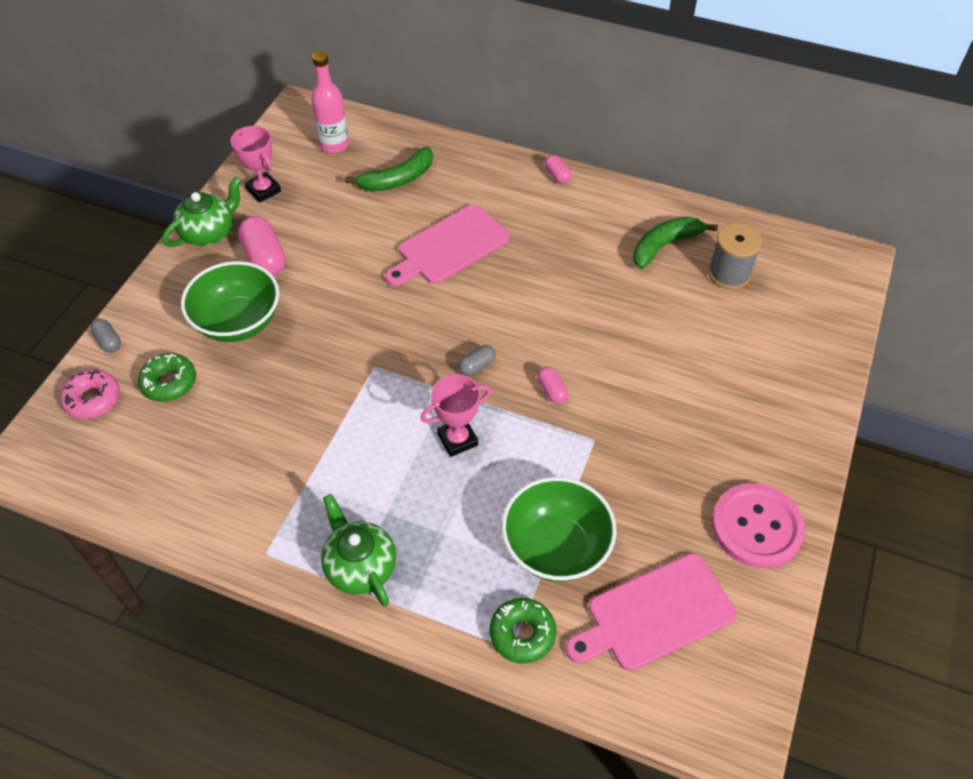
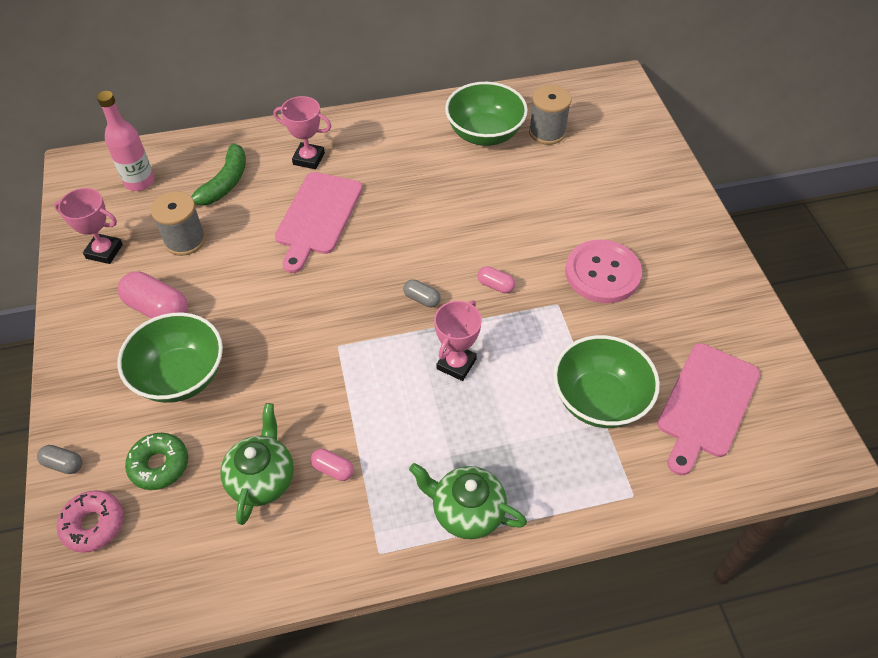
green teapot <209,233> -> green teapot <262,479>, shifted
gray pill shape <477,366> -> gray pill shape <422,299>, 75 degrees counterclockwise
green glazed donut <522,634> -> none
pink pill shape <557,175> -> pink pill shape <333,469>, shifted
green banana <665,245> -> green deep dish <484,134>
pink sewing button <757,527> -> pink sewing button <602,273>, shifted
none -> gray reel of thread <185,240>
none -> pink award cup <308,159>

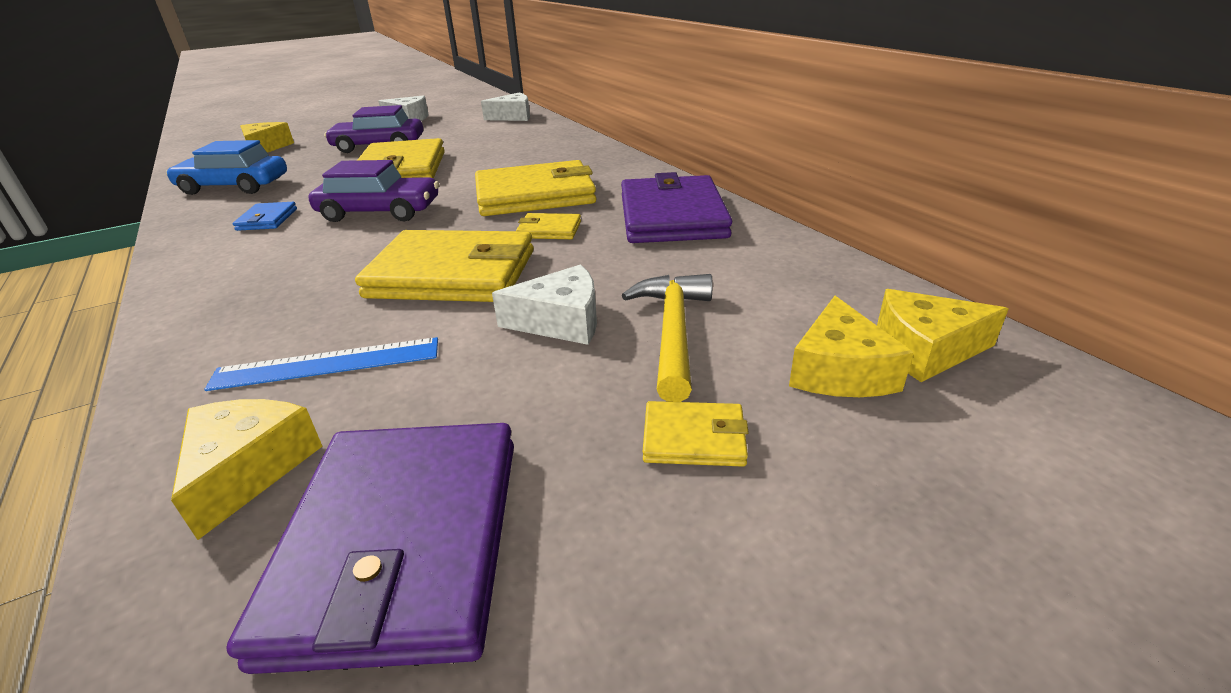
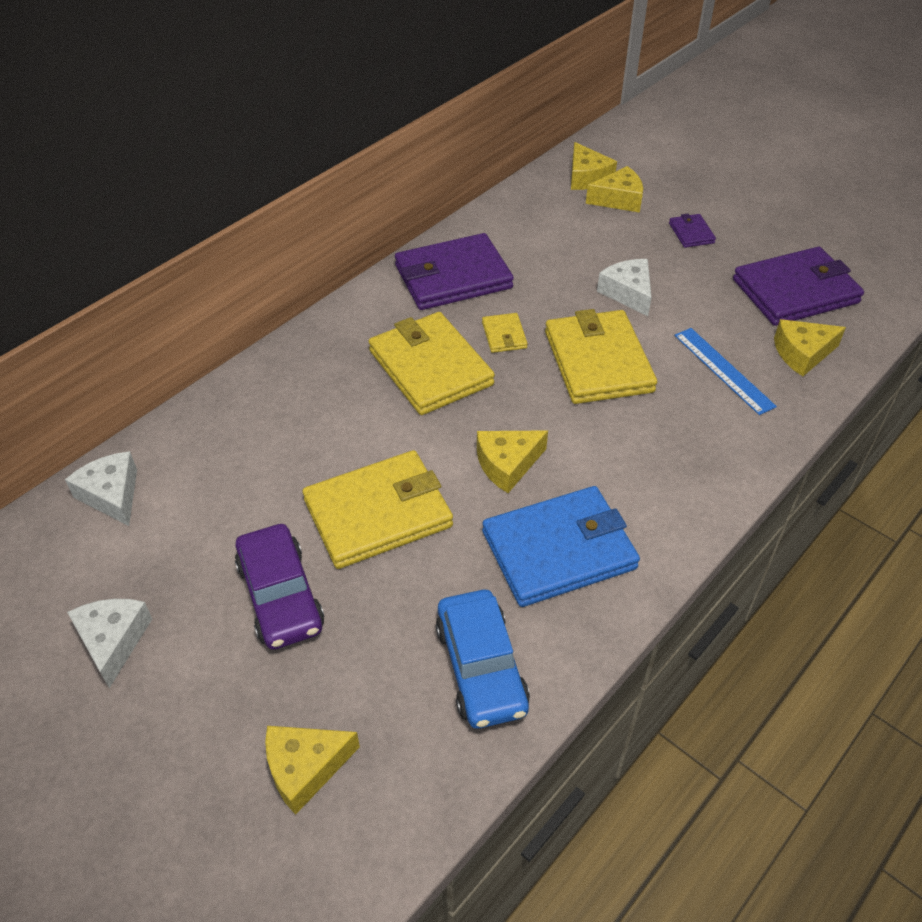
royal blue wallet <267,219> -> royal blue wallet <559,550>, x2.23
royal purple car <380,212> -> bright yellow cheese wedge <507,464>
bright yellow claw hammer <673,332> -> none
bright yellow wallet <694,438> -> royal purple wallet <691,233>

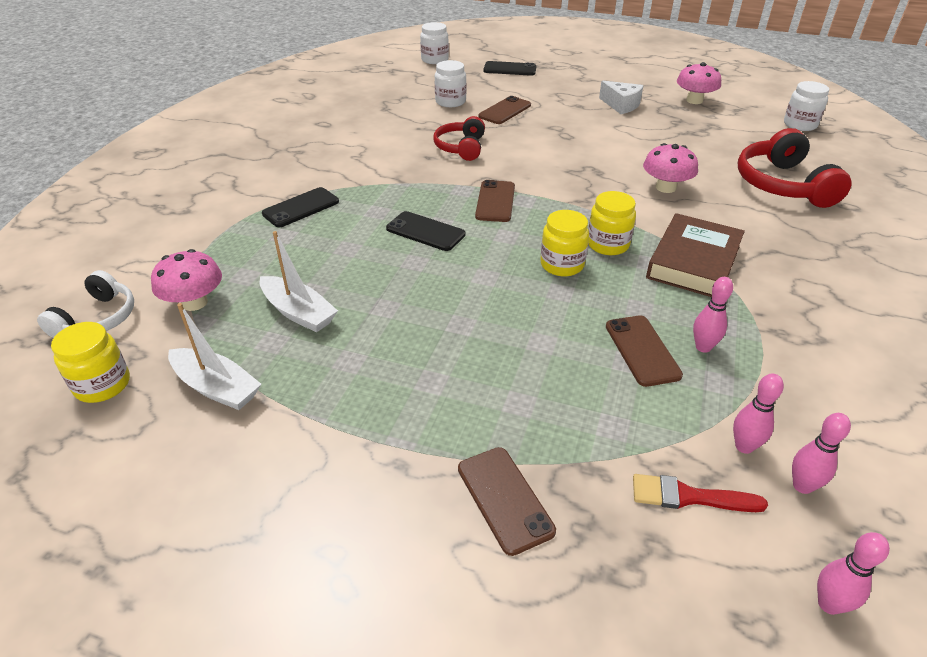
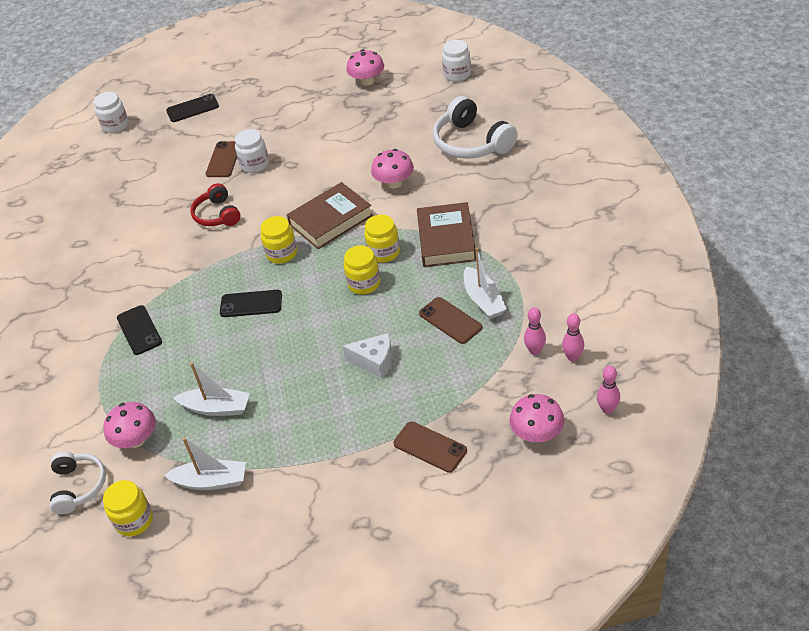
black phone <301,208> -> black phone <139,330>, 45 degrees counterclockwise
snow-white jar <450,102> -> snow-white jar <255,164>, shifted
brown phone <495,201> -> bright yellow jar <282,253>
snow-white cheese wedge <621,105> -> snow-white cheese wedge <374,361>, shifted
scarlet brush <689,496> -> none
pink tenpin <703,347> -> snow-white toy boat <483,300>
scarlet headset <783,185> -> snow-white headset <472,143>
none -> brown book <331,220>
none -> pink mushroom <537,433>

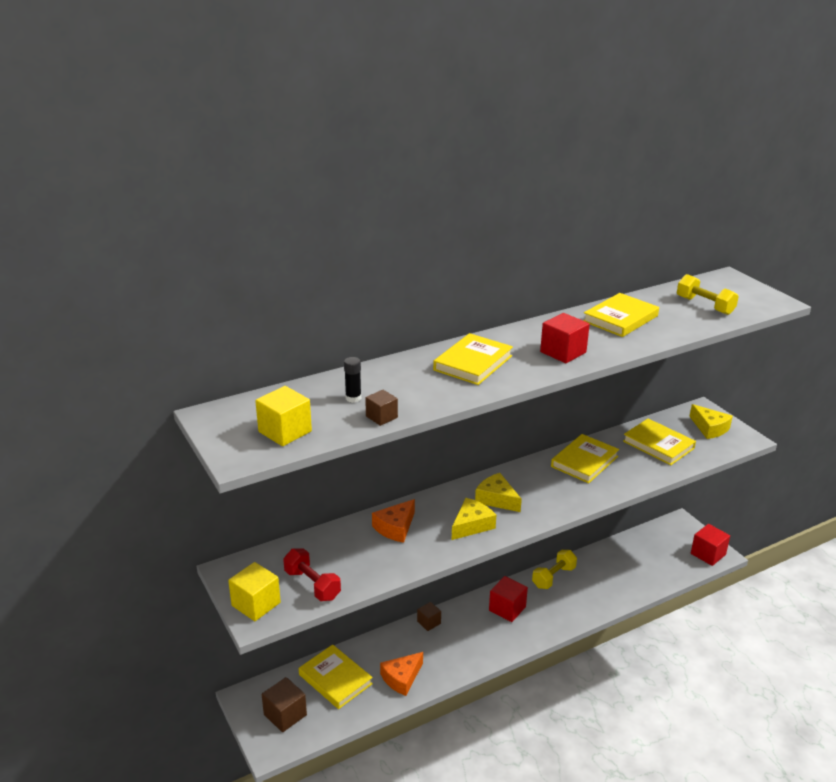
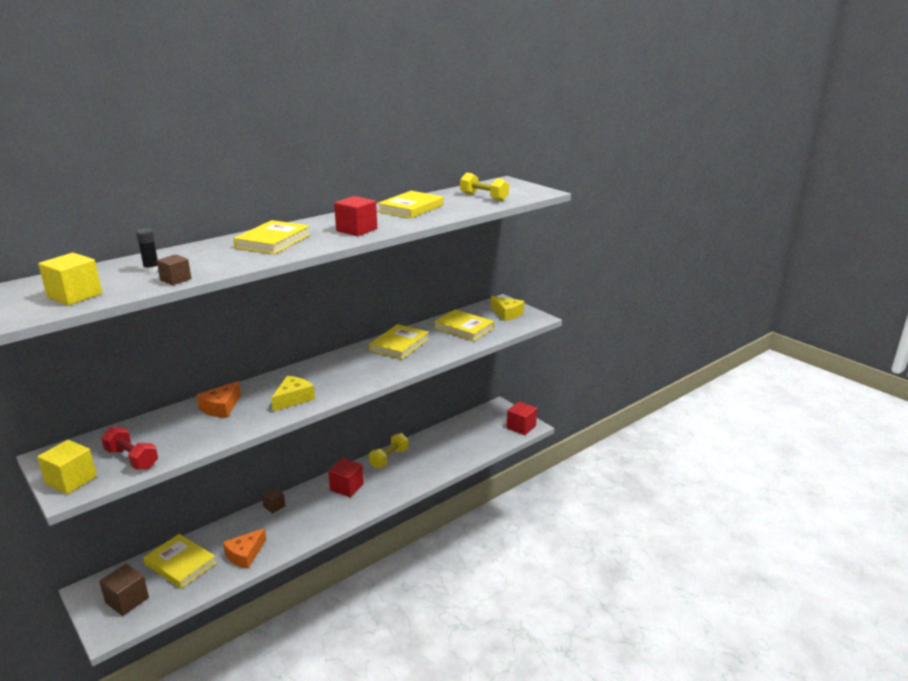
bright yellow cheese wedge <496,499> -> none

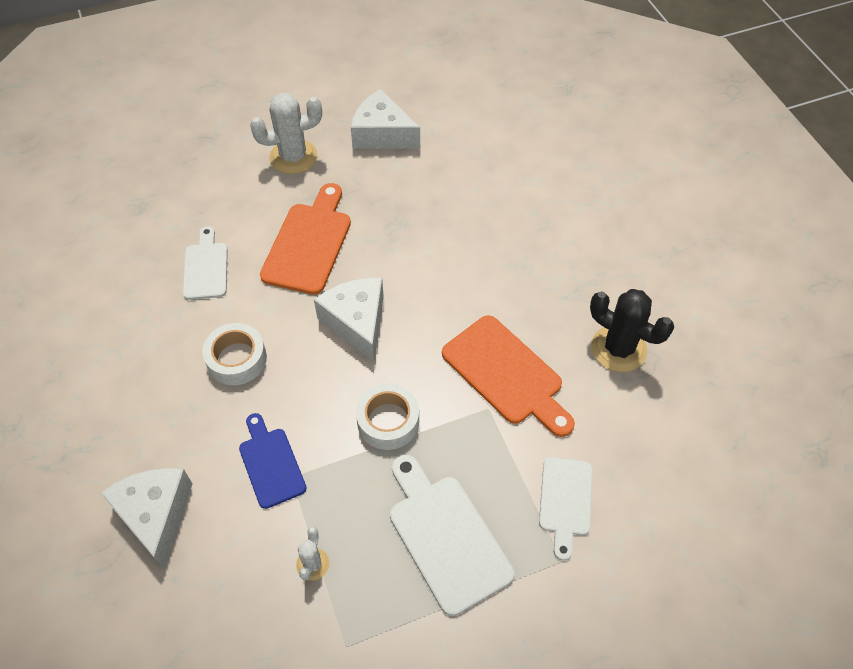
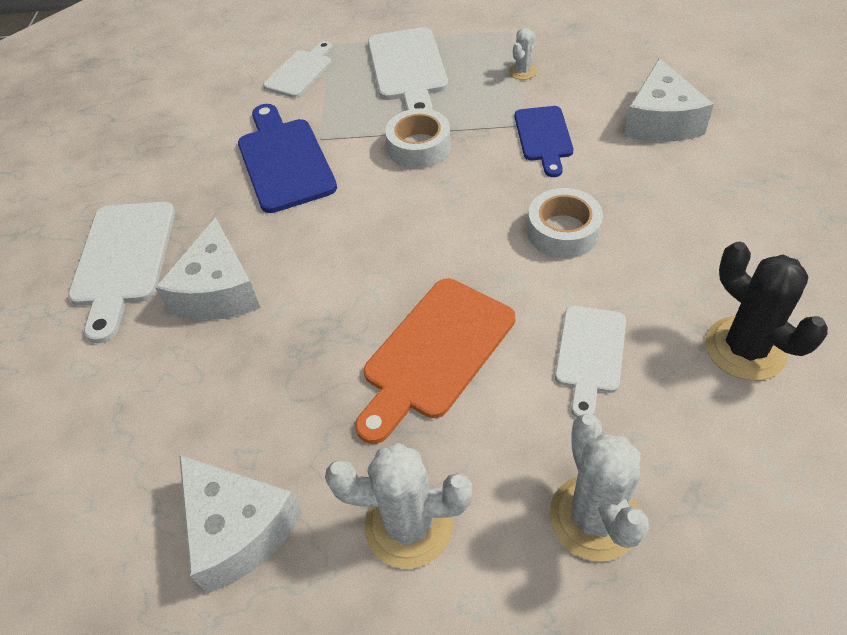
snow-white cheese wedge <357,322> -> snow-white cheese wedge <218,291>, shifted
orange-coloured bread board <506,374> -> royal blue bread board <284,161>
black cactus <618,348> -> black cactus <745,348>, shifted
none -> snow-white bread board <123,260>
none -> snow-white cactus <594,517>

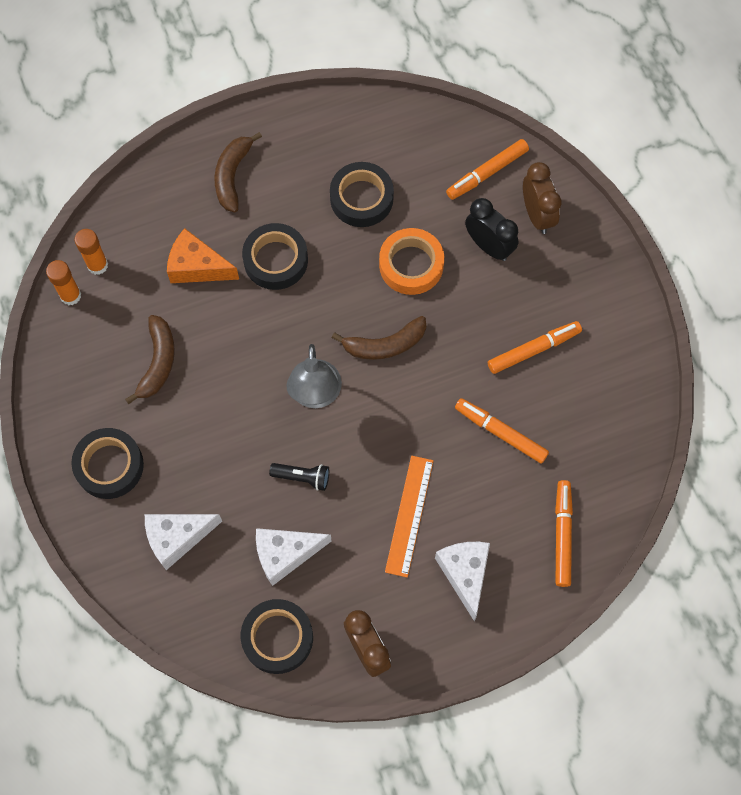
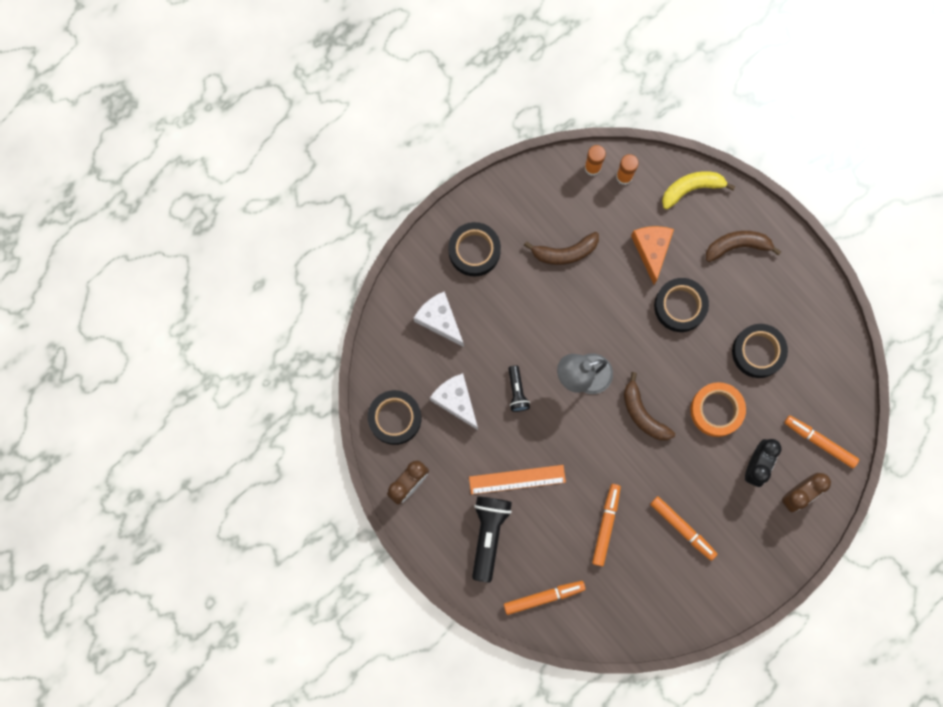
snow-white cheese wedge <465,574> -> black torch <488,535>
none -> bright yellow banana <691,188>

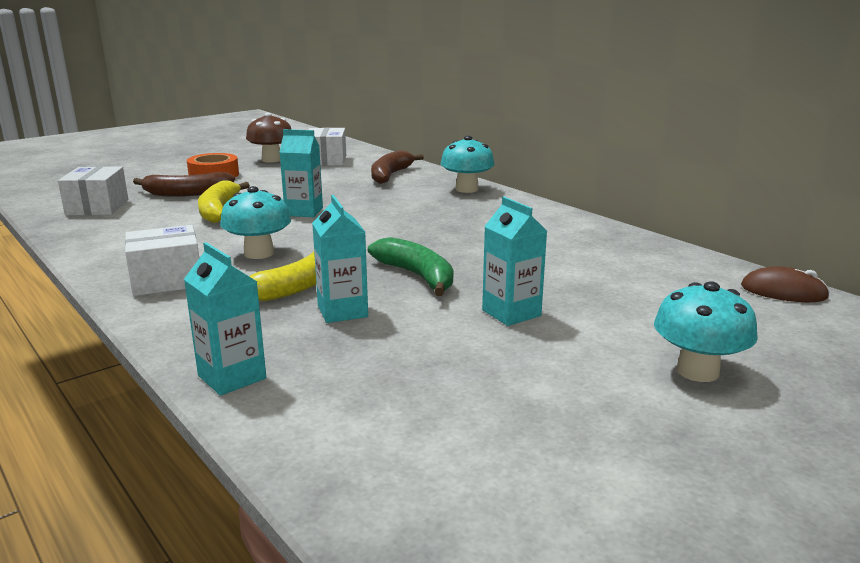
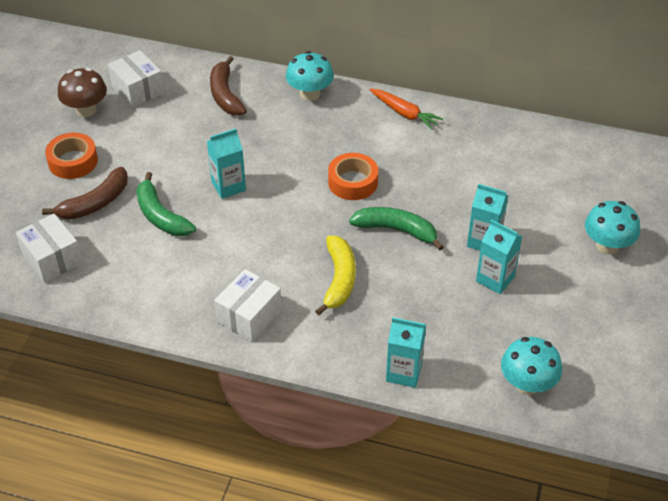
bright yellow banana <219,211> -> green banana <161,216>
aqua mushroom <259,253> -> aqua mushroom <527,384>, shifted
aqua juice carton <342,311> -> aqua juice carton <495,279>, shifted
brown computer mouse <783,292> -> none
none -> orange-coloured sticky tape <353,182>
none -> orange-coloured toy carrot <404,113>

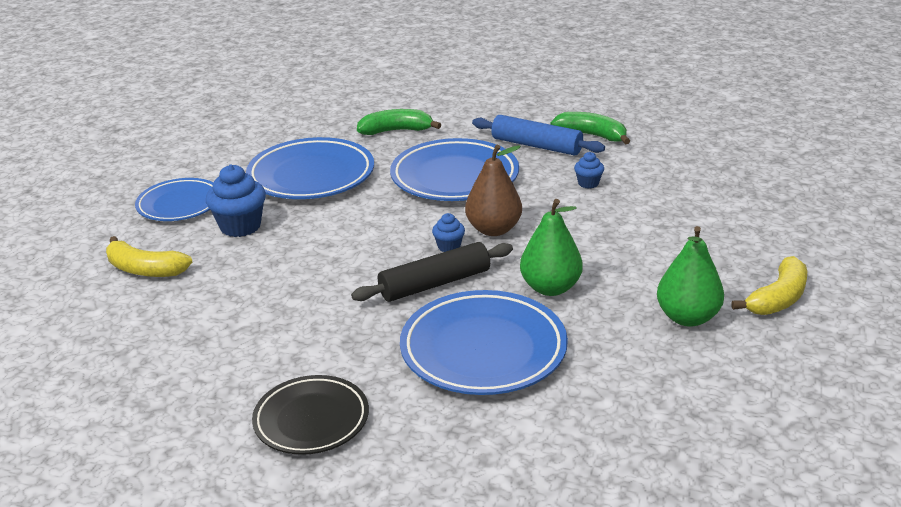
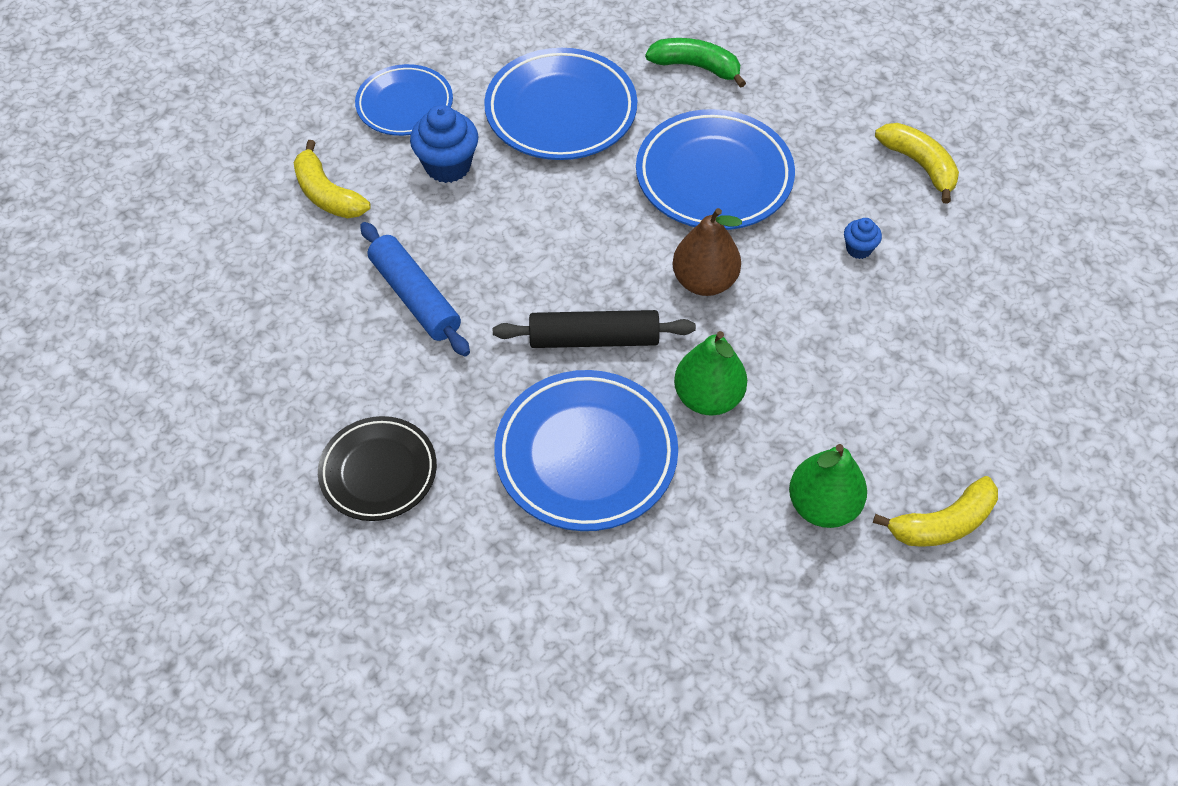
royal blue muffin <449,247> -> none
royal blue dough roller <536,145> -> royal blue dough roller <415,297>, shifted
green banana <591,135> -> bright yellow banana <919,165>

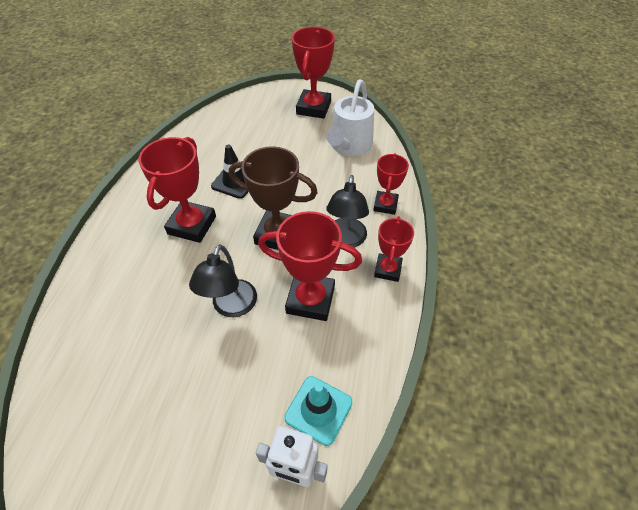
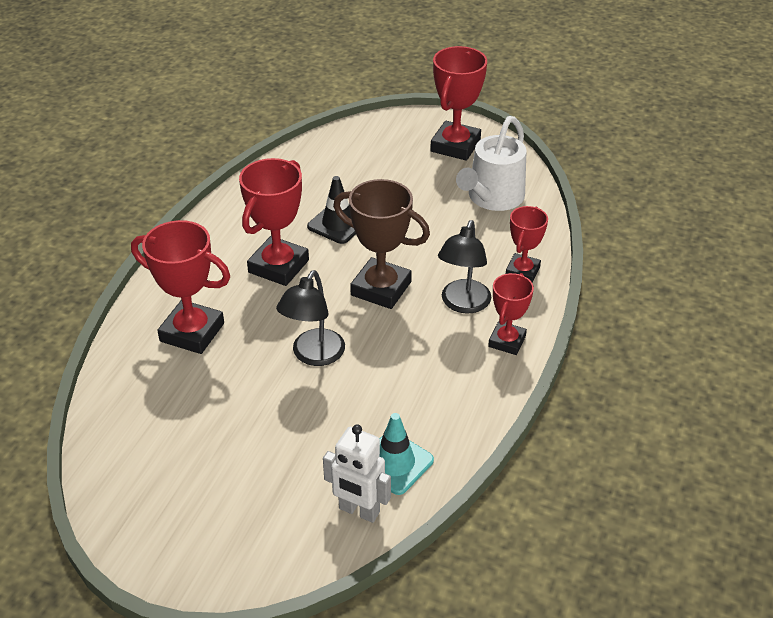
scarlet award cup <310,300> -> scarlet award cup <192,332>, shifted

